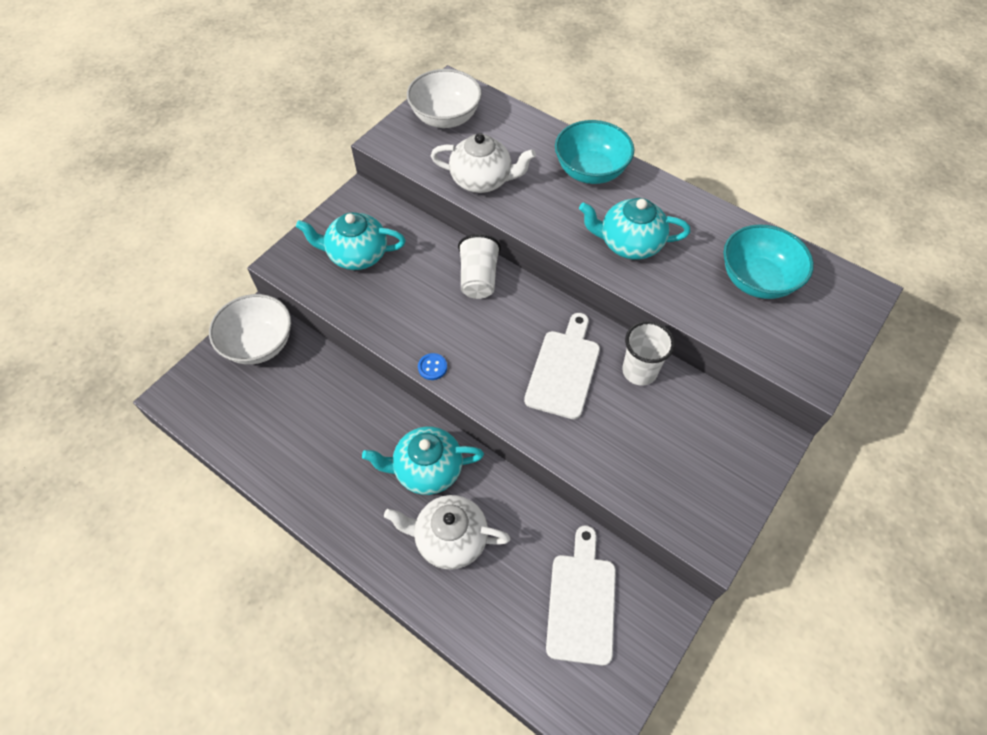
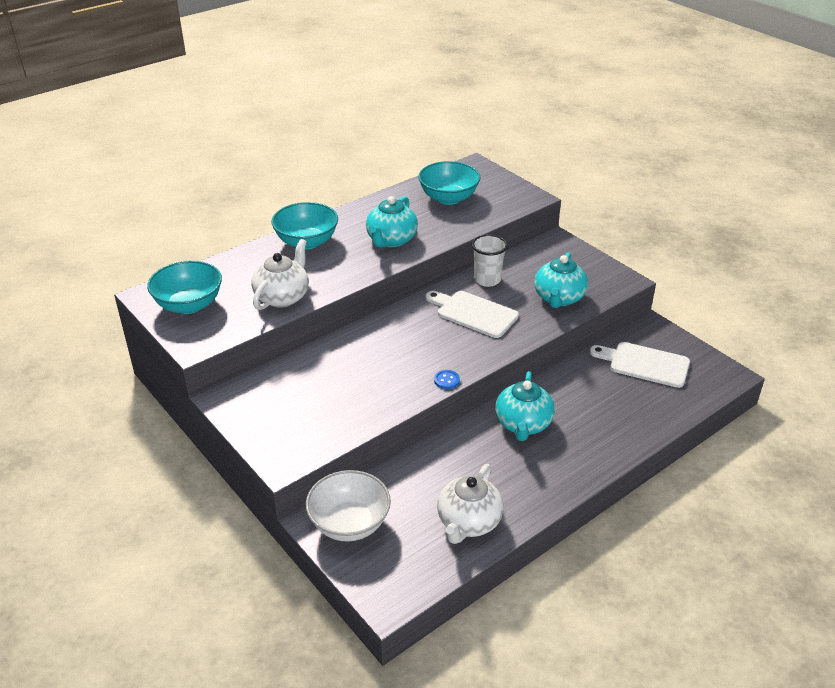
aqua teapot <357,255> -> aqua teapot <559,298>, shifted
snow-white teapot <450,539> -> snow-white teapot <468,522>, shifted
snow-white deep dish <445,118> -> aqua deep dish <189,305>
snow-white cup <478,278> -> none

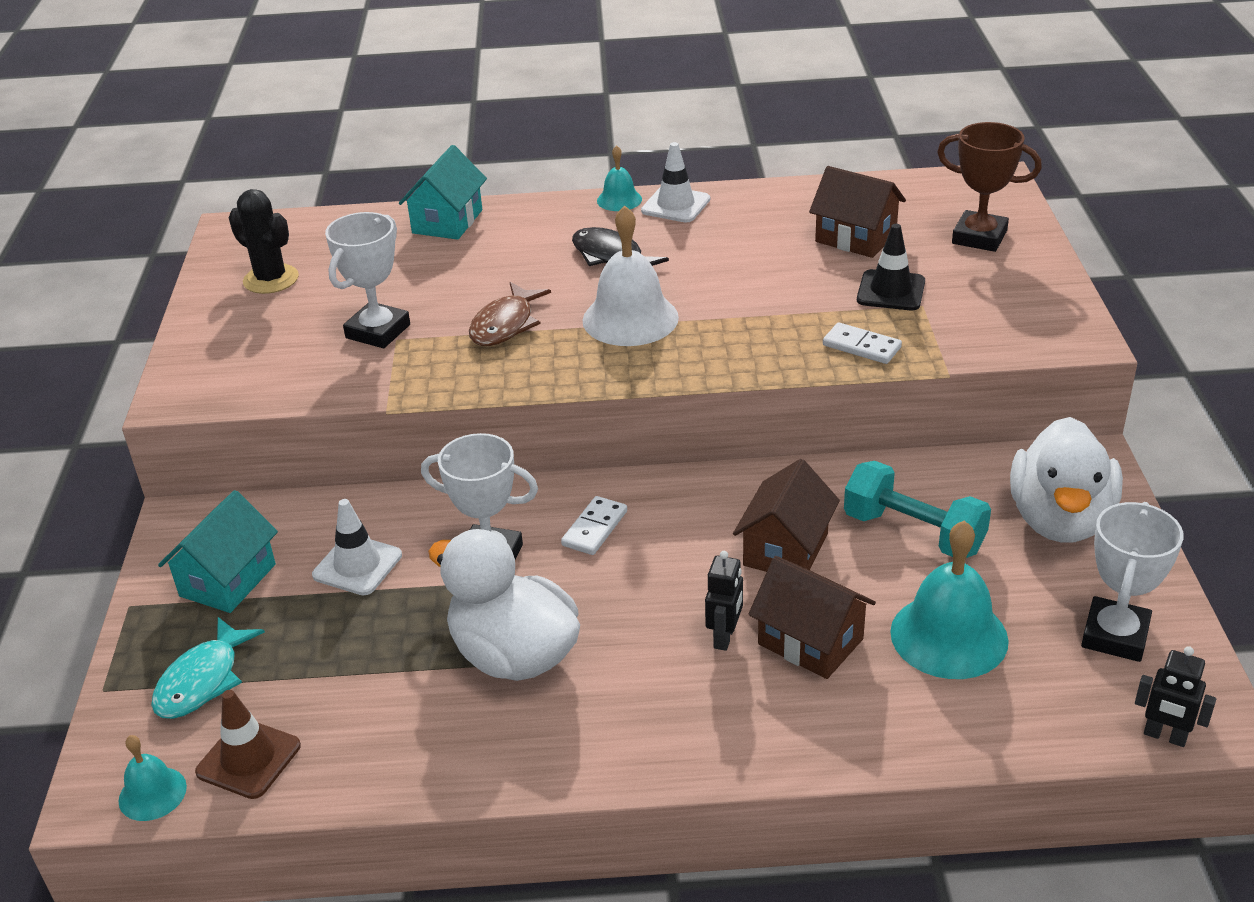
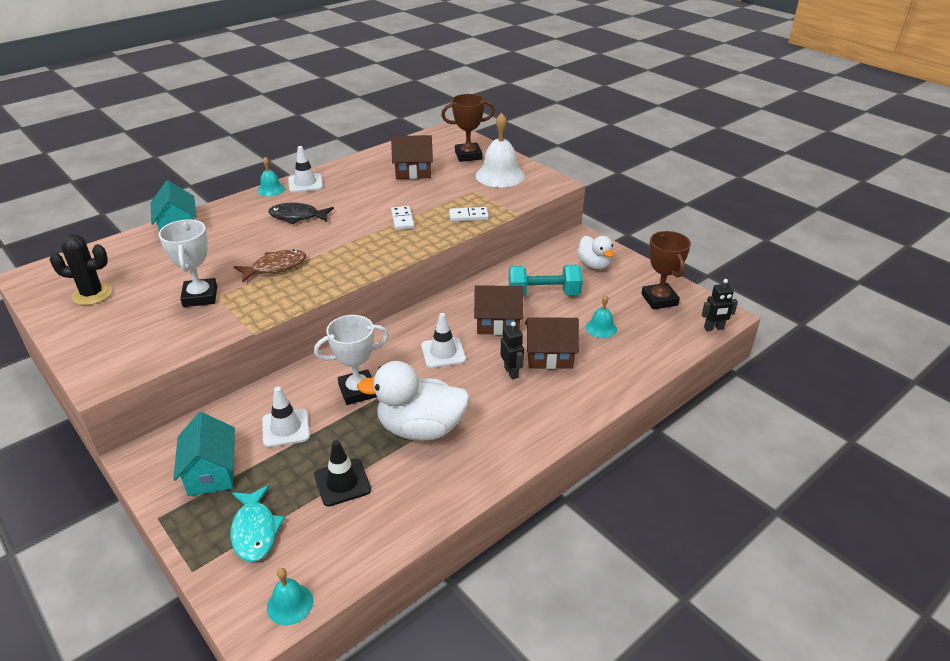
brown road cone <248,759> -> none
brown fish figure <505,325> -> brown fish figure <275,267>, 105 degrees counterclockwise
snow-white domino tile <595,528> -> snow-white domino tile <402,220>, shifted
snow-white hand bell <630,318> -> snow-white hand bell <500,175>, shifted
brown toy house <786,549> -> brown toy house <498,323>, 75 degrees counterclockwise
black road cone <891,291> -> black road cone <342,482>, shifted
aqua hand bell <949,636> -> aqua hand bell <601,328>, x0.53
snow-white toy duck <1059,520> -> snow-white toy duck <594,265>, x0.60
snow-white award cup <1114,635> -> brown award cup <659,299>
none -> snow-white road cone <443,353>

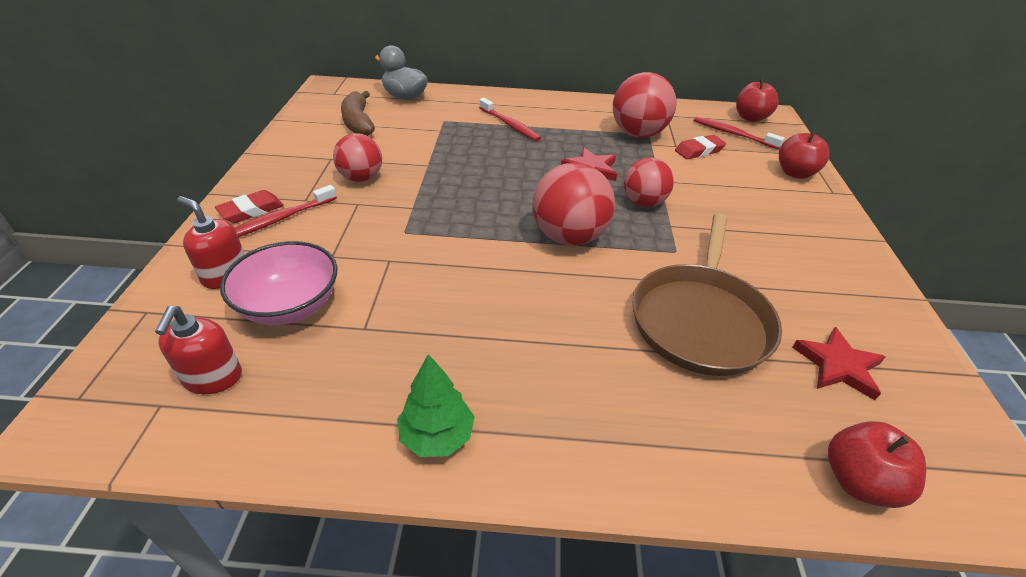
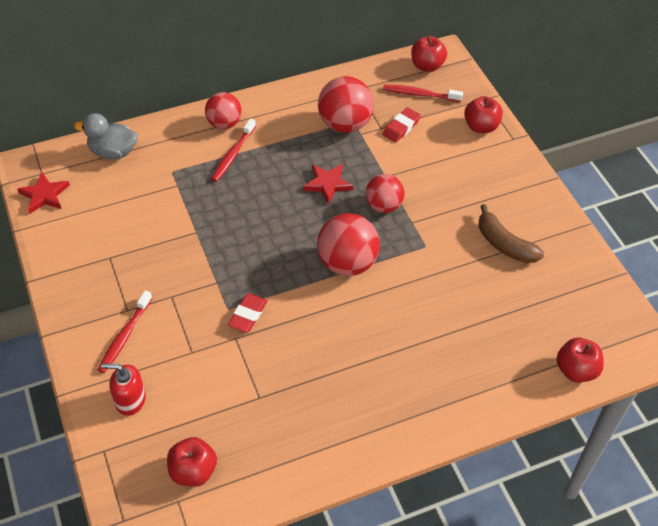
scarlet soap dispenser <213,377> -> scarlet apple fruit <193,471>
scarlet pencil eraser <251,210> -> scarlet pencil eraser <248,315>, shifted
pink deep dish <290,306> -> none
scarlet ball <361,178> -> scarlet ball <224,123>, shifted
brown banana <358,122> -> brown banana <504,244>, shifted
green toy tree <437,436> -> none
scarlet tooth brush <510,125> -> scarlet tooth brush <233,155>, 90 degrees clockwise
brown pan <700,319> -> none
scarlet star shape <838,365> -> scarlet star shape <44,195>, shifted

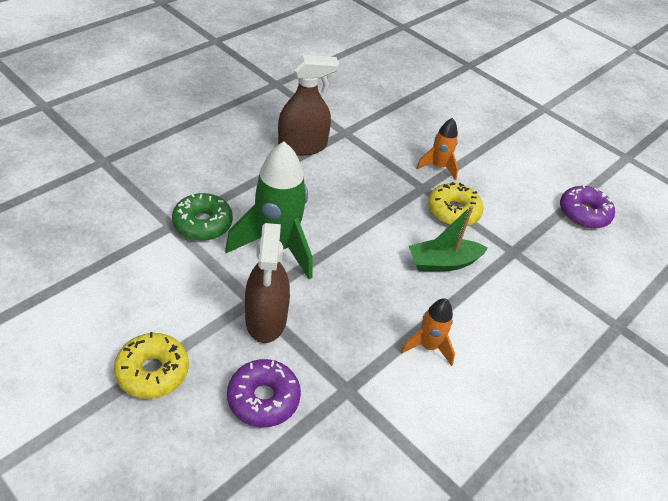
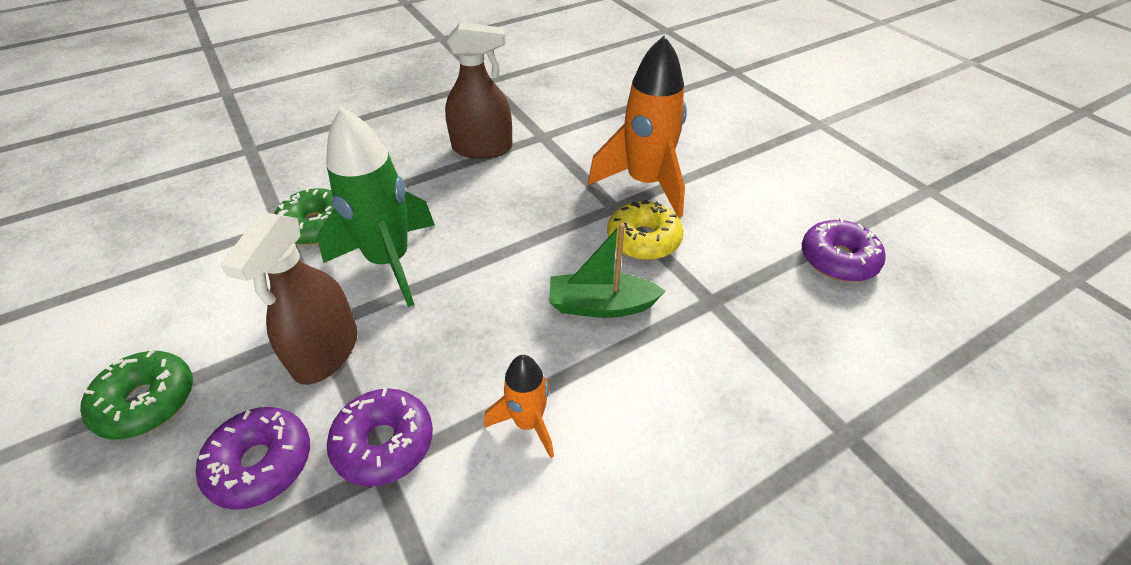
bright yellow glazed donut <152,371> -> green glazed donut <147,402>
orange-coloured rocket <438,167> -> orange-coloured rocket <645,184>, x1.89
none -> royal purple glazed donut <384,443>

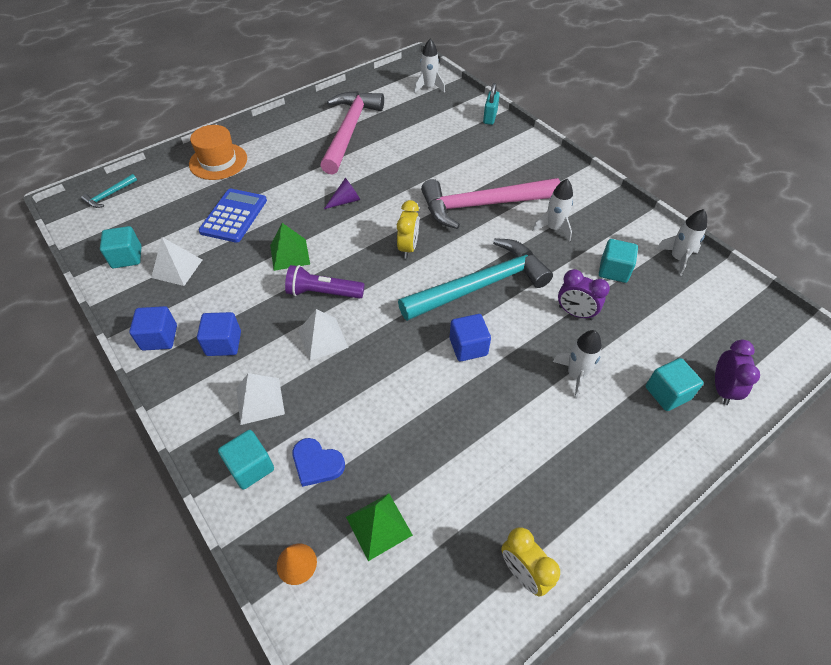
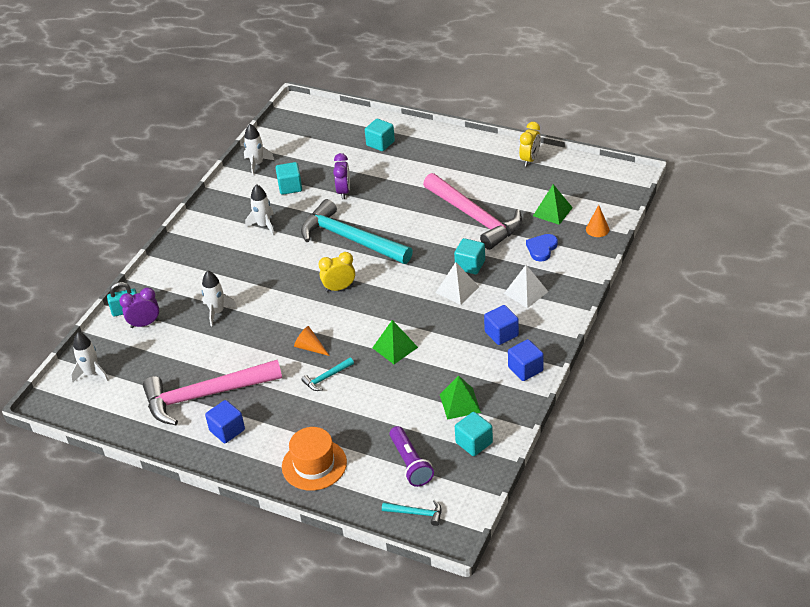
snow-white solid pyramid <177,268> -> green solid pyramid <460,403>
royal blue pocket calculator <234,216> -> none
aqua block <250,467> -> aqua block <470,265>, shifted
royal purple torch <323,293> -> royal purple torch <410,463>, shifted
royal blue love heart <317,463> -> royal blue love heart <541,248>, 150 degrees counterclockwise
royal purple cone <345,201> -> orange-coloured cone <310,347>
pink claw hammer <482,205> -> pink claw hammer <474,217>, shifted
royal blue block <468,347> -> royal blue block <227,430>, shifted
snow-white rocket <576,375> -> snow-white rocket <217,312>, shifted
royal purple clock <722,389> -> royal purple clock <145,324>, shifted
none -> aqua claw hammer <326,377>

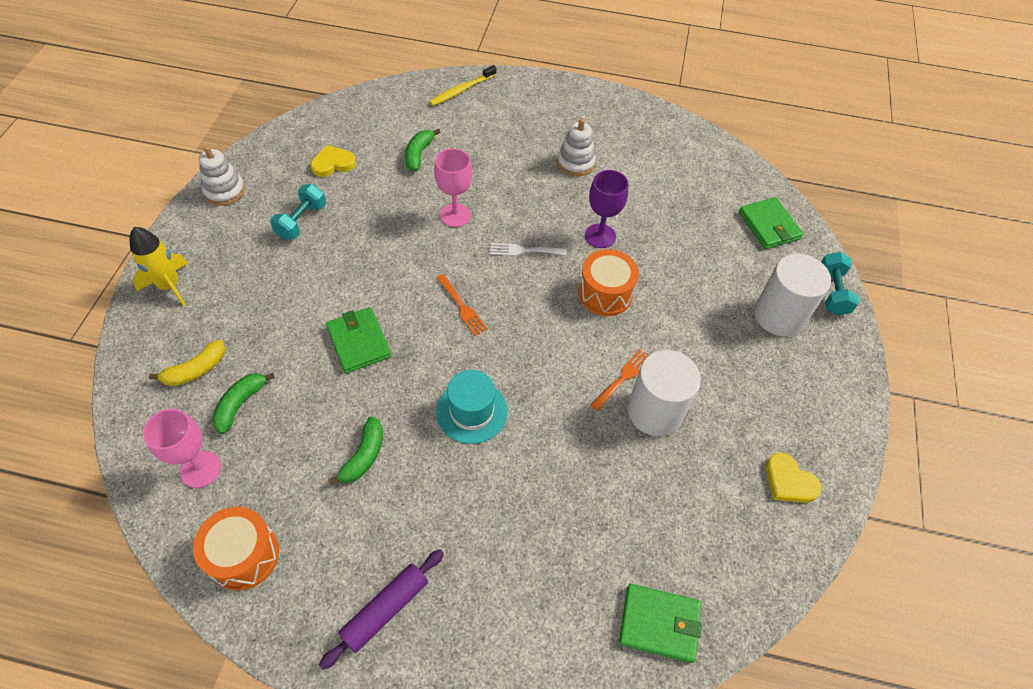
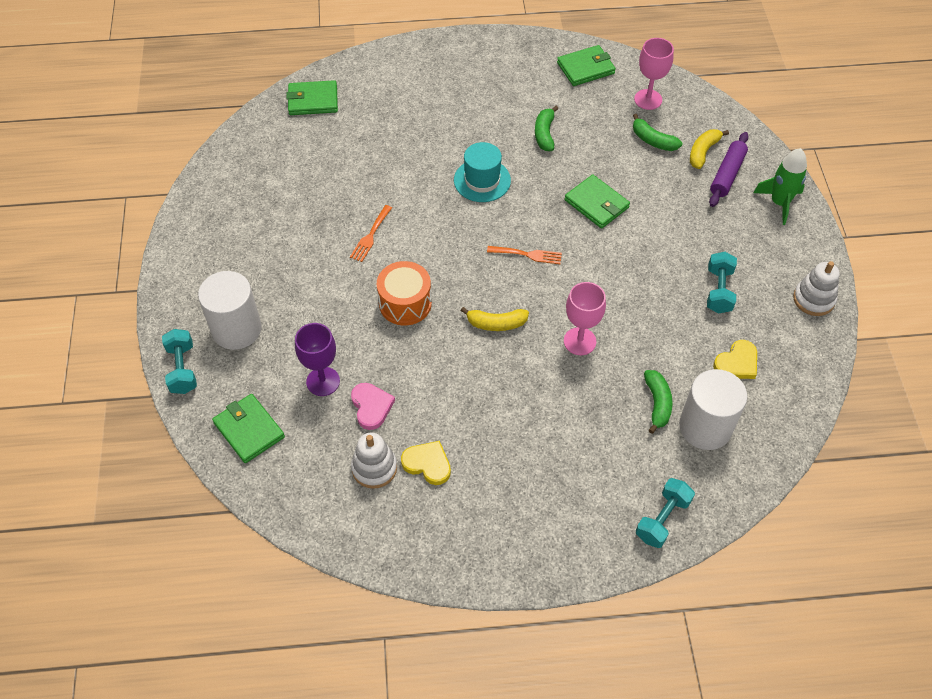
bright yellow rocket <169,286> -> green rocket <779,203>
orange-coloured toy drum <244,555> -> green wallet <585,68>
green banana <240,404> -> green banana <653,140>, 120 degrees clockwise
royal purple dough roller <385,610> -> royal purple dough roller <727,174>, shifted
bright yellow tooth brush <462,90> -> aqua free weight <662,519>
orange-coloured table fork <462,307> -> orange-coloured table fork <528,254>, 150 degrees clockwise
snow-white table fork <524,250> -> bright yellow banana <496,323>
snow-white ring stacker <575,163> -> snow-white ring stacker <374,468>, shifted
royal purple chalice <600,236> -> royal purple chalice <323,381>, shifted
snow-white cylinder <655,411> -> snow-white cylinder <705,427>, shifted
bright yellow love heart <789,481> -> bright yellow love heart <427,464>, shifted
none -> pink love heart <371,407>

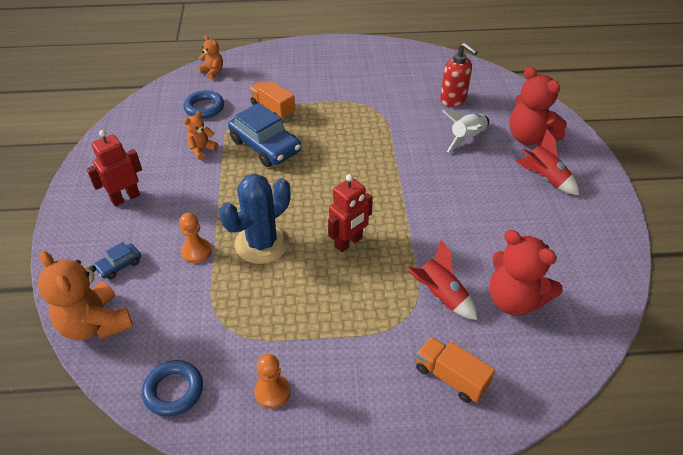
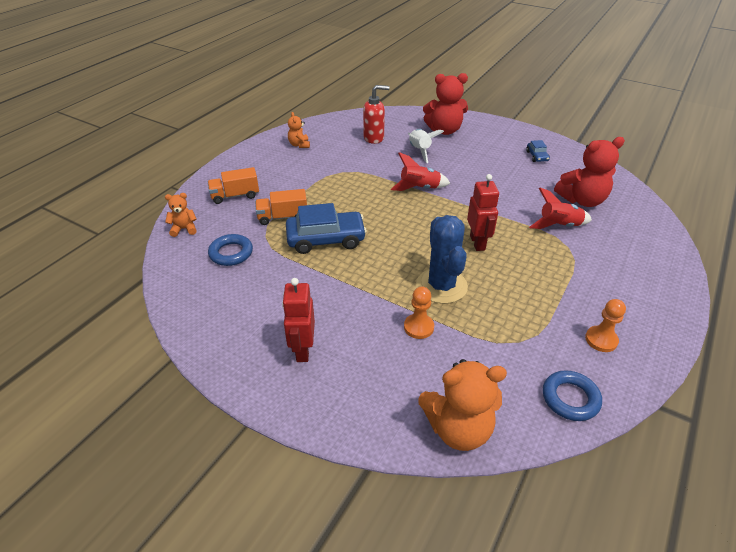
royal blue car <119,265> -> royal blue car <537,156>, shifted
orange-coloured teddy bear <202,149> -> orange-coloured teddy bear <299,145>, shifted
orange-coloured lorry <451,377> -> orange-coloured lorry <235,196>, shifted
scarlet rocket <544,178> -> scarlet rocket <419,188>, shifted

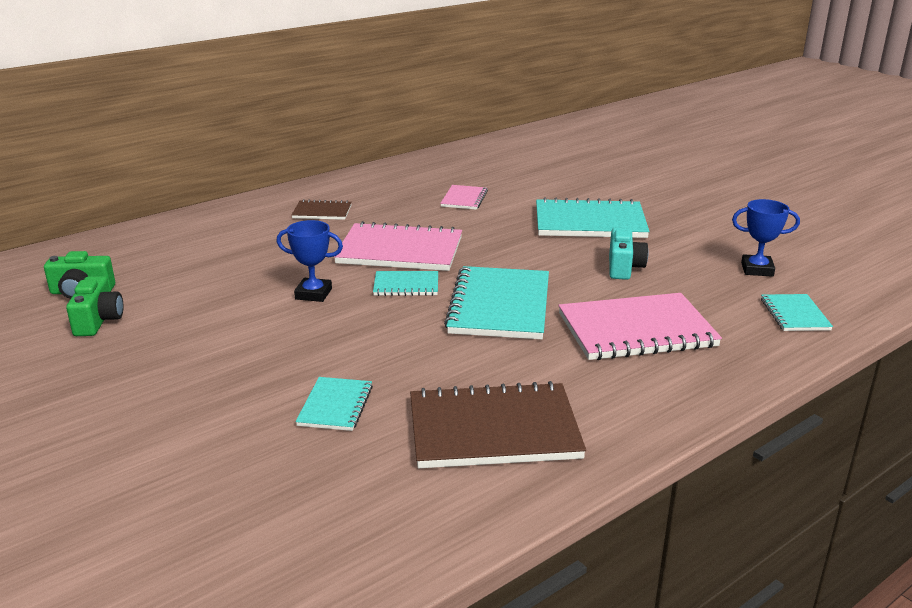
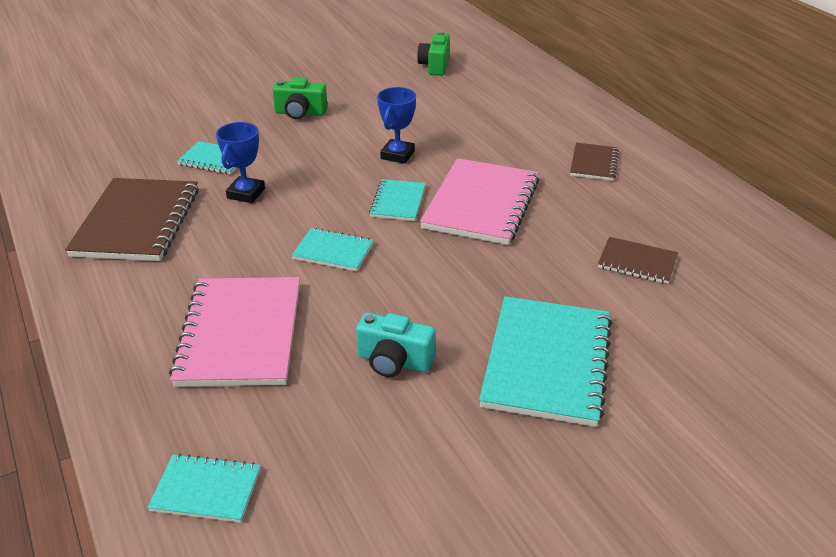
green photo camera <98,321> -> green photo camera <300,113>, shifted
pink exercise book <464,199> -> brown exercise book <637,262>
aqua exercise book <499,306> -> aqua exercise book <333,251>, x0.52
royal blue award cup <757,269> -> royal blue award cup <246,193>, shifted

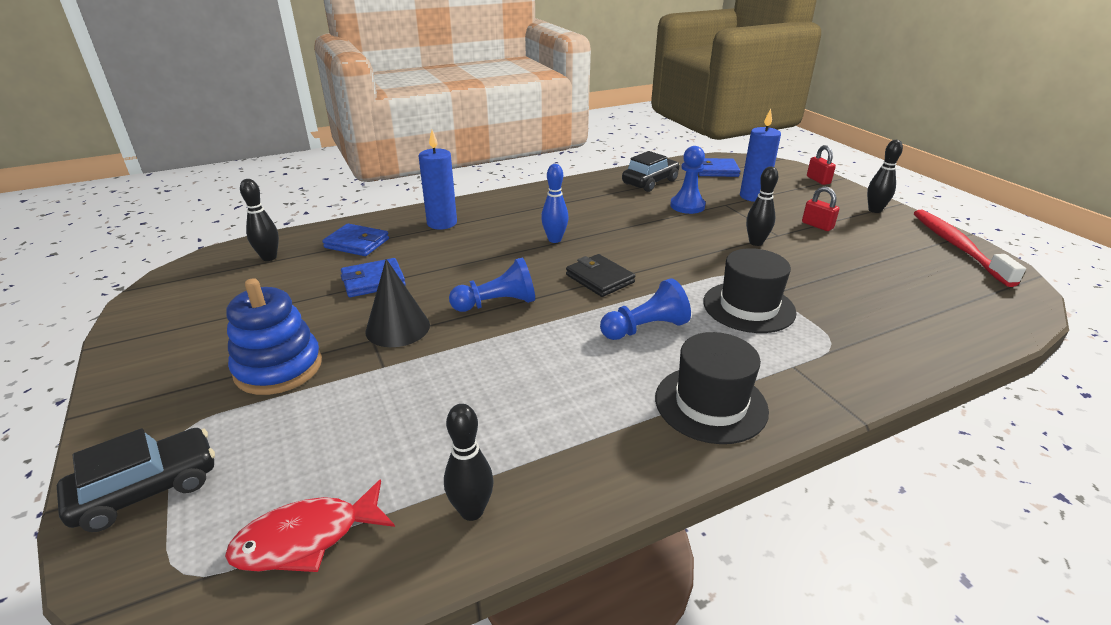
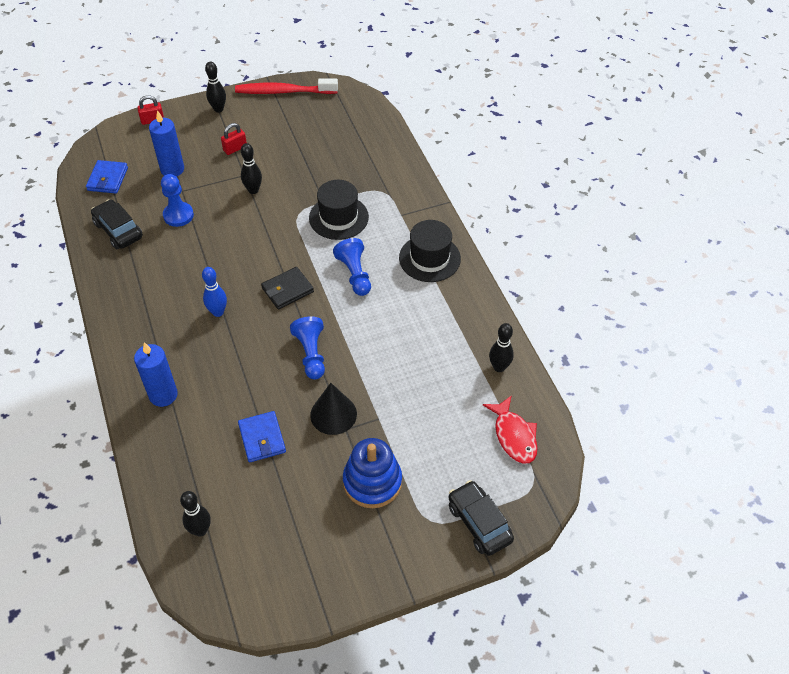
royal blue wallet <357,243> -> none

